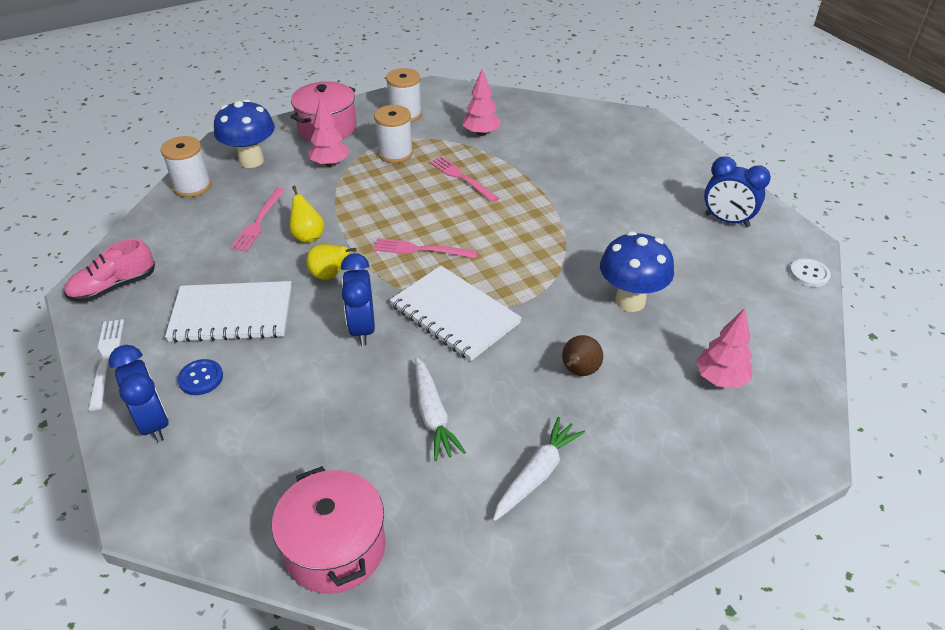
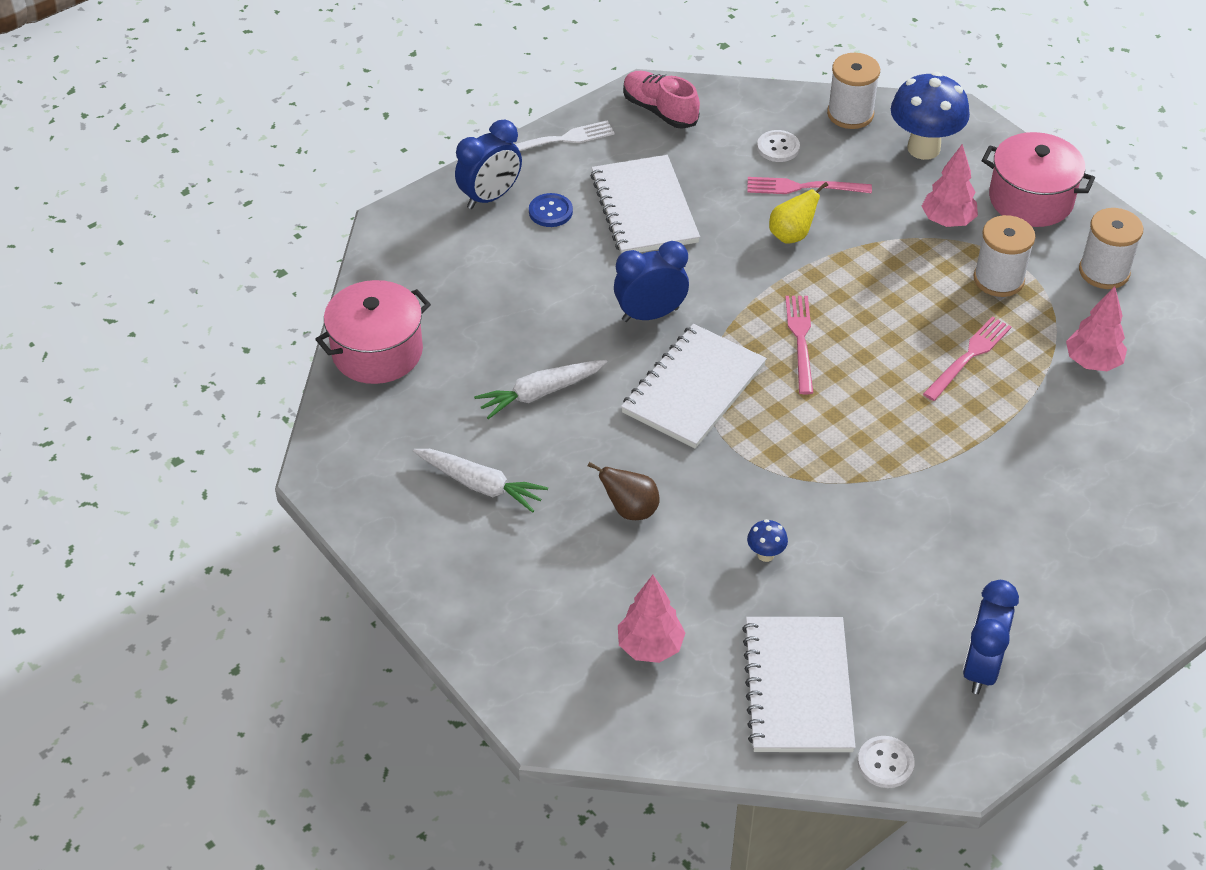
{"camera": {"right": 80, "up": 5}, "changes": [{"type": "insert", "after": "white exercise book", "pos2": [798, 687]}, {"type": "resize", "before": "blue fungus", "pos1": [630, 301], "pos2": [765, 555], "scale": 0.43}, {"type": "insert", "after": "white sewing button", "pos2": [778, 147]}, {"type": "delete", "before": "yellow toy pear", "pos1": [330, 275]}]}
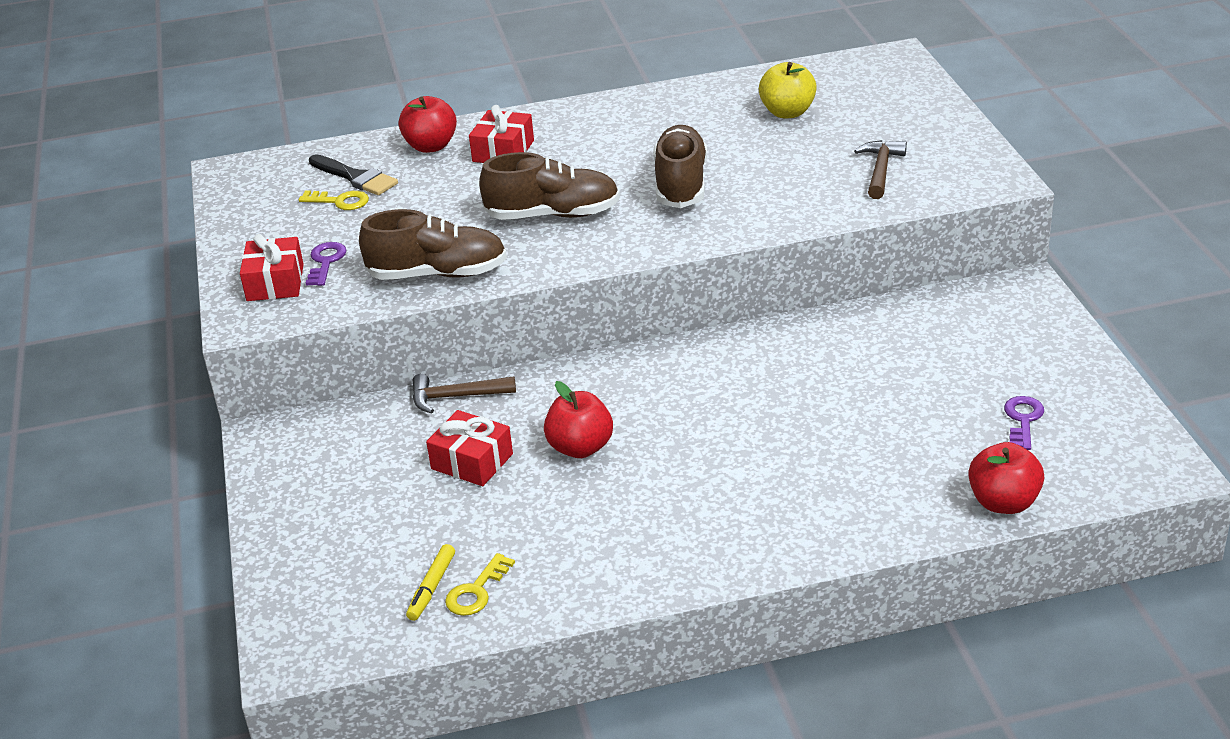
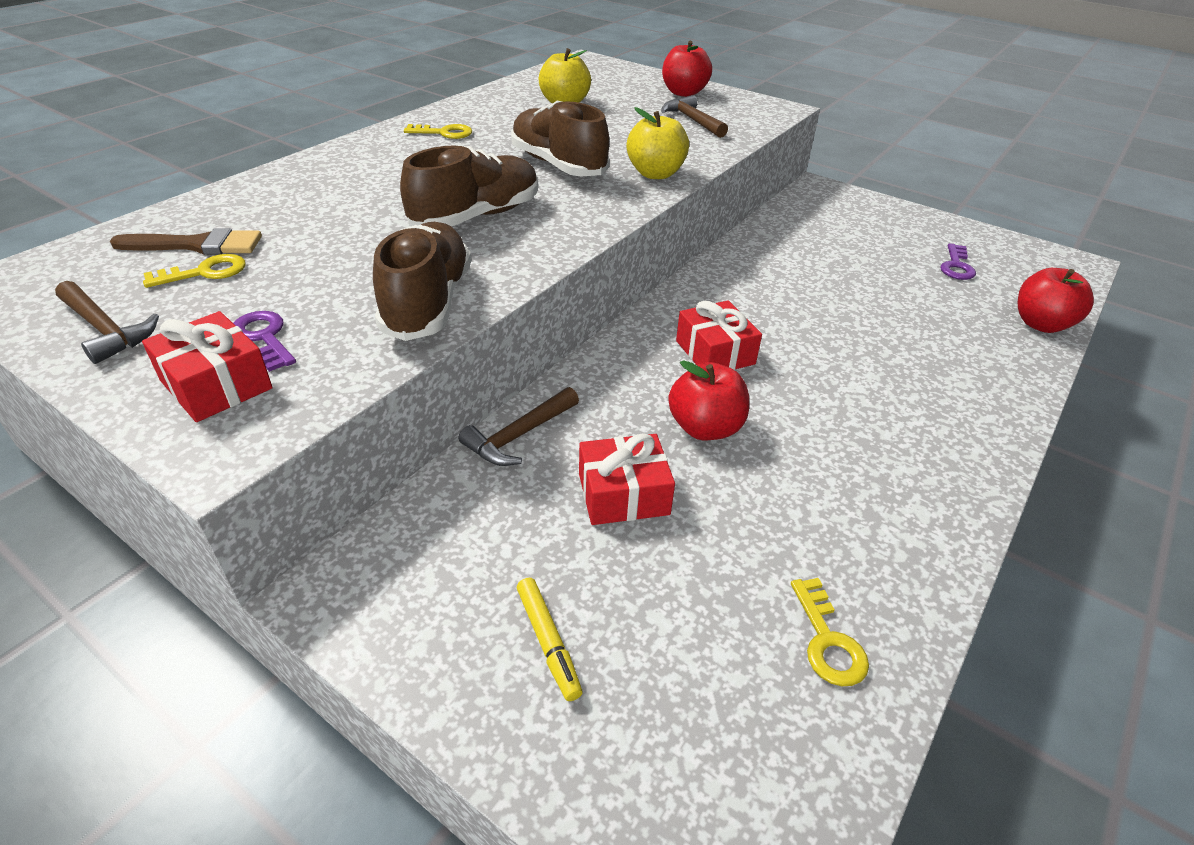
{"camera": {"right": -45, "up": 5}, "changes": [{"type": "insert", "after": "dark brown carpenter's hammer", "pos2": [105, 330]}, {"type": "recolor", "before": "ebony paintbrush", "after": "dark brown paintbrush", "pos1": [355, 177], "pos2": [197, 245]}, {"type": "rotate", "before": "dark brown sneaker", "pos1": [438, 274], "pos2": [428, 303], "turn": -45}, {"type": "insert", "after": "yellow key", "pos2": [444, 133]}, {"type": "move", "before": "yellow marker", "pos1": [432, 588], "pos2": [548, 642]}, {"type": "insert", "after": "yellow apple", "pos2": [655, 174]}, {"type": "move", "before": "scarlet apple", "pos1": [431, 146], "pos2": [684, 93]}, {"type": "move", "before": "scarlet present", "pos1": [503, 151], "pos2": [715, 352]}, {"type": "rotate", "before": "purple key", "pos1": [1023, 420], "pos2": [956, 266], "turn": -135}]}
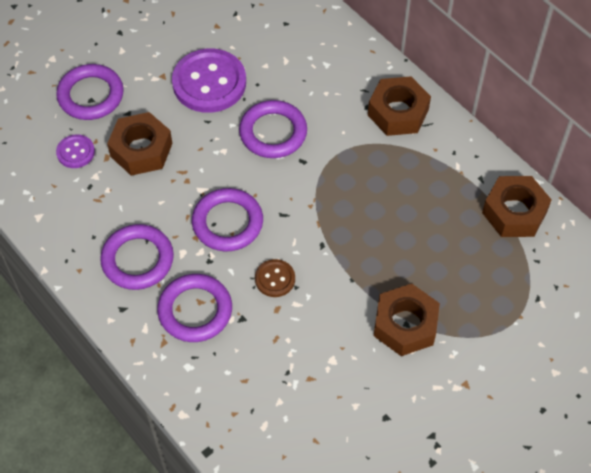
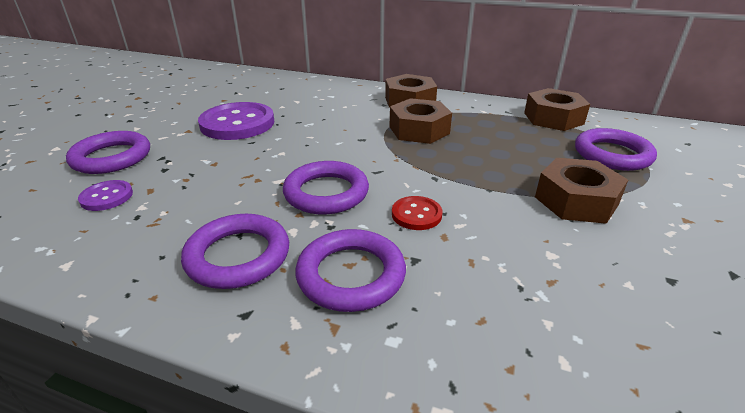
{"camera": {"right": -30, "up": -25}, "changes": [{"type": "move", "before": "dark brown nut", "pos1": [141, 150], "pos2": [419, 130]}, {"type": "recolor", "before": "dark brown sewing button", "after": "scarlet sewing button", "pos1": [275, 279], "pos2": [416, 214]}, {"type": "move", "before": "purple hoop", "pos1": [273, 132], "pos2": [612, 154]}]}
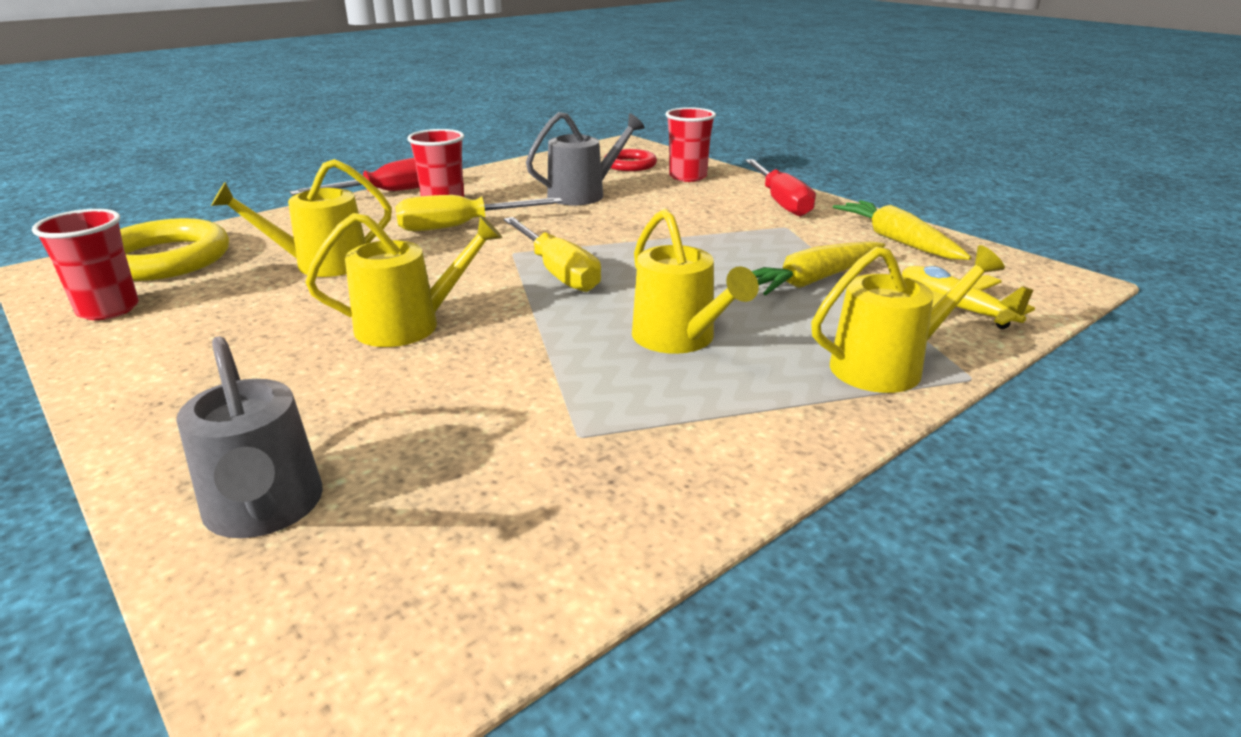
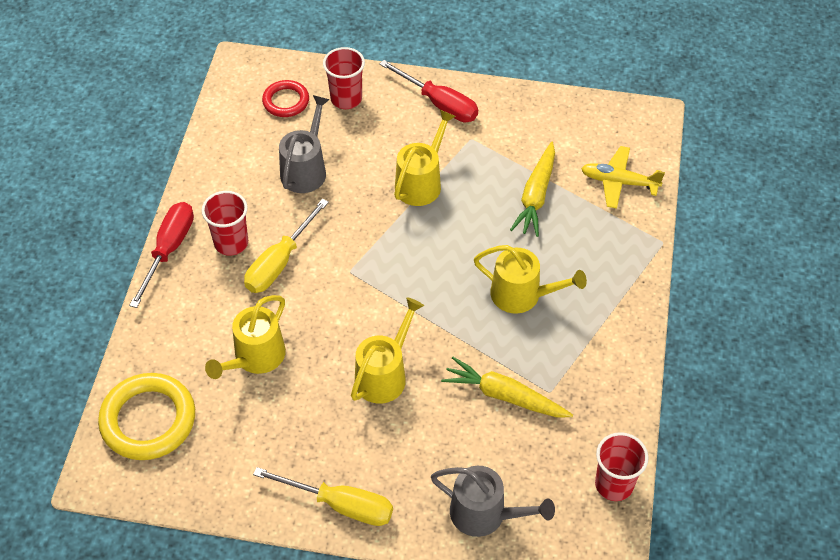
{"camera": {"right": -40, "up": 25}, "changes": [{"type": "move", "before": "yellow flat screwdriver", "pos1": [557, 272], "pos2": [340, 504]}, {"type": "move", "before": "yellow sprinkling can", "pos1": [887, 366], "pos2": [421, 182]}, {"type": "move", "before": "yellow carrot", "pos1": [897, 241], "pos2": [504, 396]}, {"type": "move", "before": "scarlet beaker", "pos1": [108, 309], "pos2": [614, 484]}]}
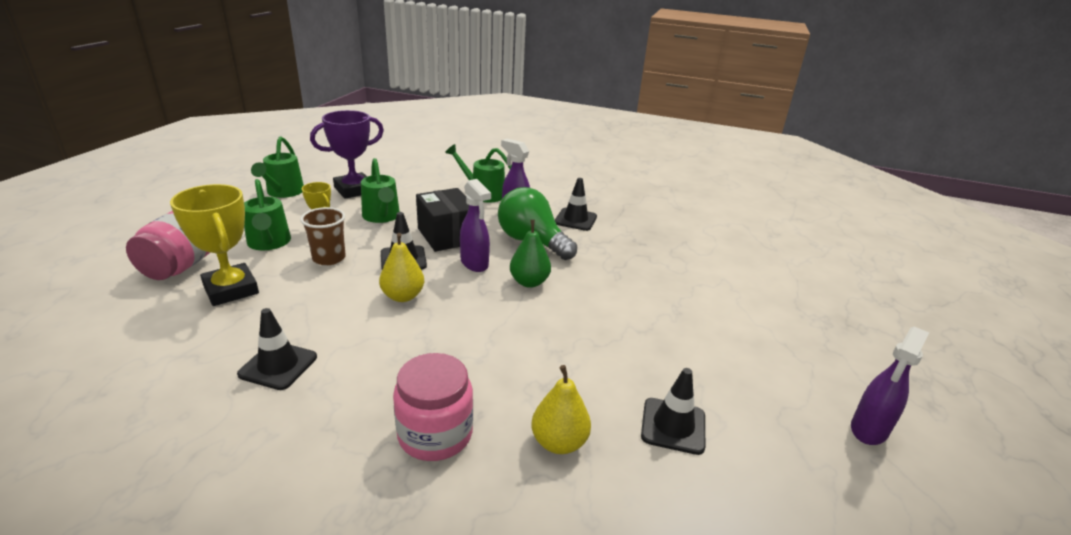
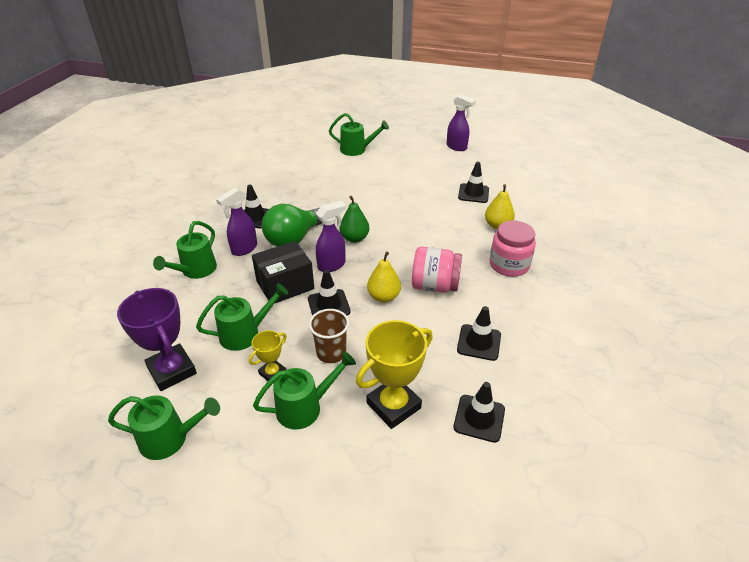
{"camera": {"right": -90, "up": 10}, "changes": [{"type": "insert", "after": "emerald sprinkling can", "pos2": [357, 150]}, {"type": "move", "before": "pink preserve jar", "pos1": [178, 268], "pos2": [434, 286]}, {"type": "insert", "after": "ebony traffic cone", "pos2": [479, 418]}]}
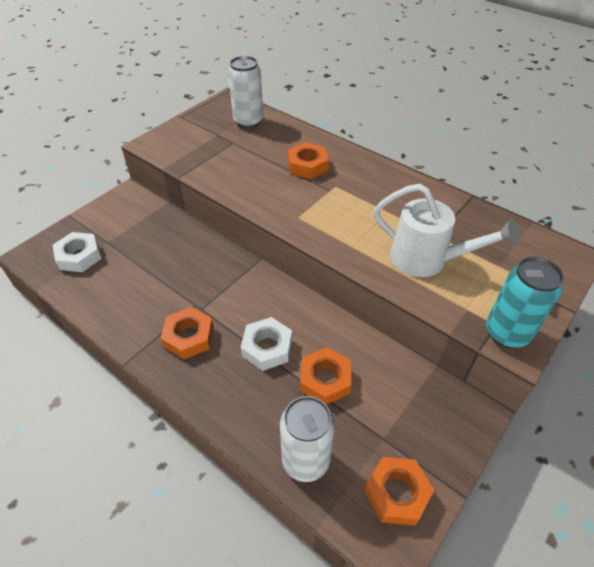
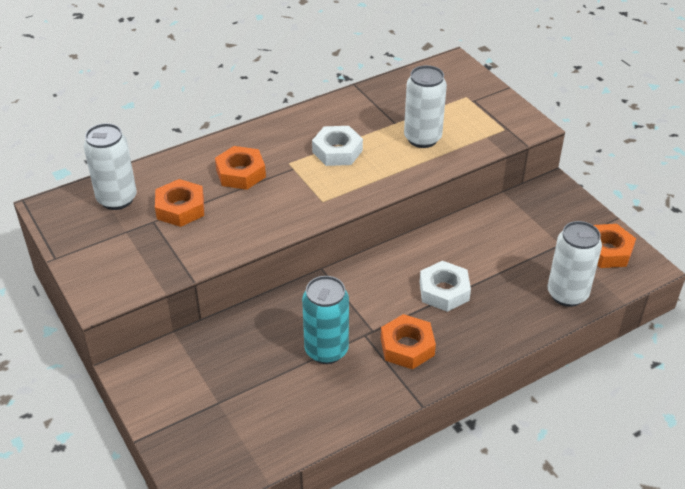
{"camera": {"right": -70, "up": -5}, "changes": [{"type": "move", "before": "bright orange nut", "pos1": [325, 380], "pos2": [180, 208]}, {"type": "move", "before": "teal tin", "pos1": [506, 333], "pos2": [326, 350]}, {"type": "move", "before": "white nut", "pos1": [79, 256], "pos2": [337, 151]}, {"type": "replace", "before": "white sprinkling can", "after": "white tin", "pos1": [427, 260], "pos2": [422, 138]}]}
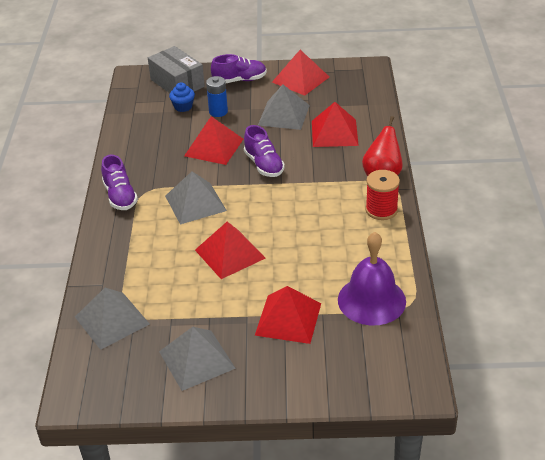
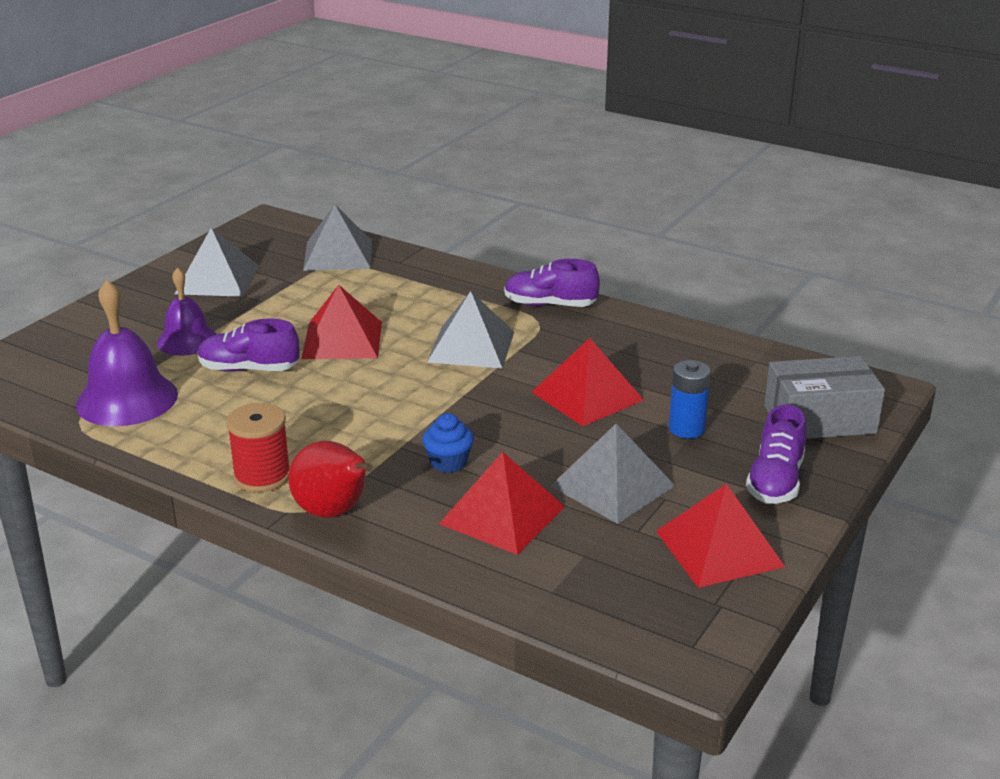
{"camera": {"right": 120, "up": -10}, "changes": [{"type": "replace", "before": "scarlet pyramid shape", "after": "purple school bell", "pos1": [288, 319], "pos2": [187, 340]}, {"type": "move", "before": "purple sneaker", "pos1": [264, 165], "pos2": [249, 369]}, {"type": "move", "before": "blue cupcake", "pos1": [183, 107], "pos2": [448, 462]}]}
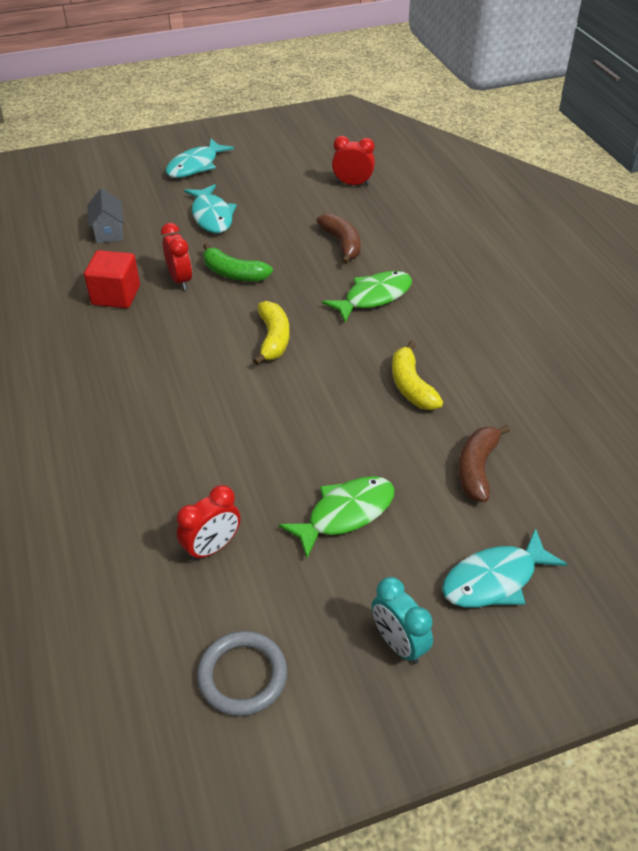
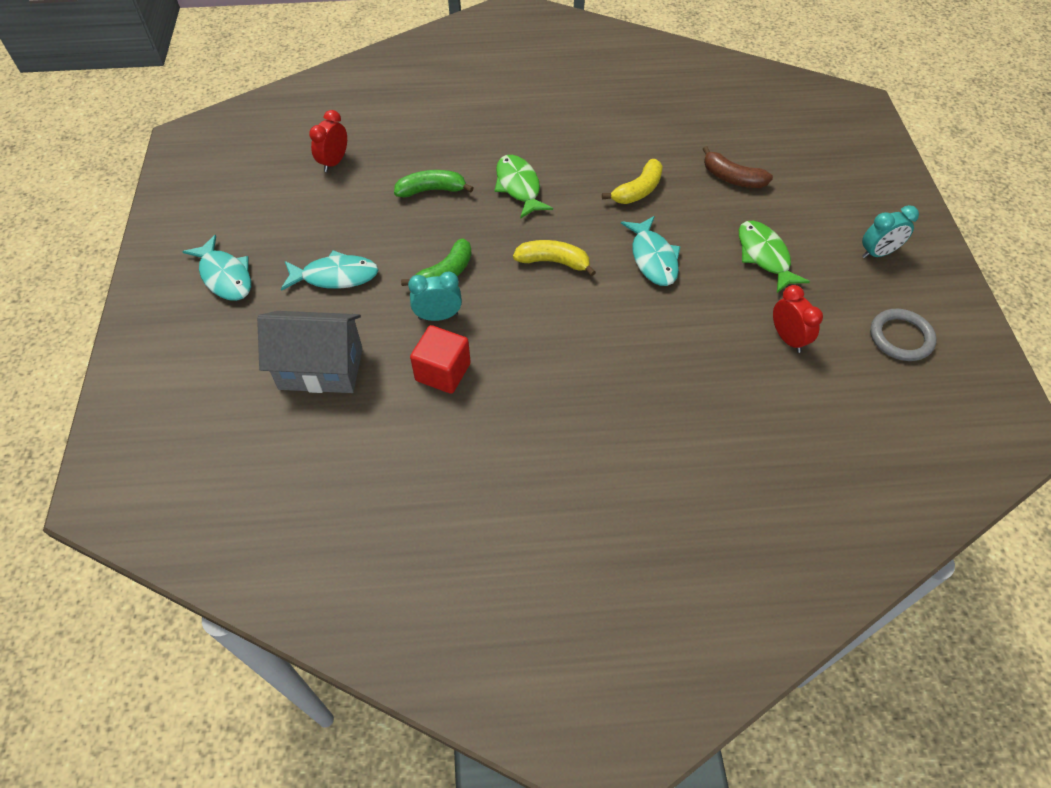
{"camera": {"right": -75, "up": 10}, "changes": [{"type": "resize", "before": "grey cottage", "pos1": [109, 232], "pos2": [321, 369], "scale": 1.8}, {"type": "recolor", "before": "dark brown banana fruit", "after": "emerald banana fruit", "pos1": [342, 244], "pos2": [431, 190]}, {"type": "recolor", "before": "scarlet clock", "after": "teal clock", "pos1": [180, 280], "pos2": [438, 316]}, {"type": "rotate", "before": "yellow banana fruit", "pos1": [411, 386], "pos2": [638, 190], "turn": -45}, {"type": "move", "before": "teal toy fish", "pos1": [495, 579], "pos2": [653, 258]}]}
